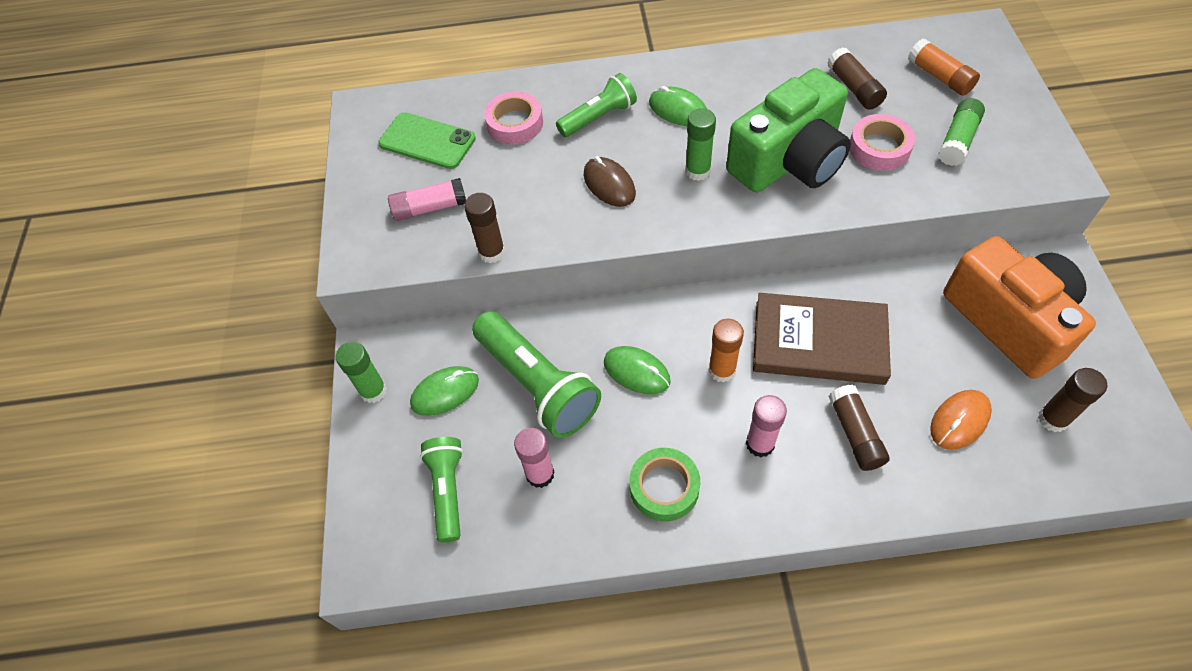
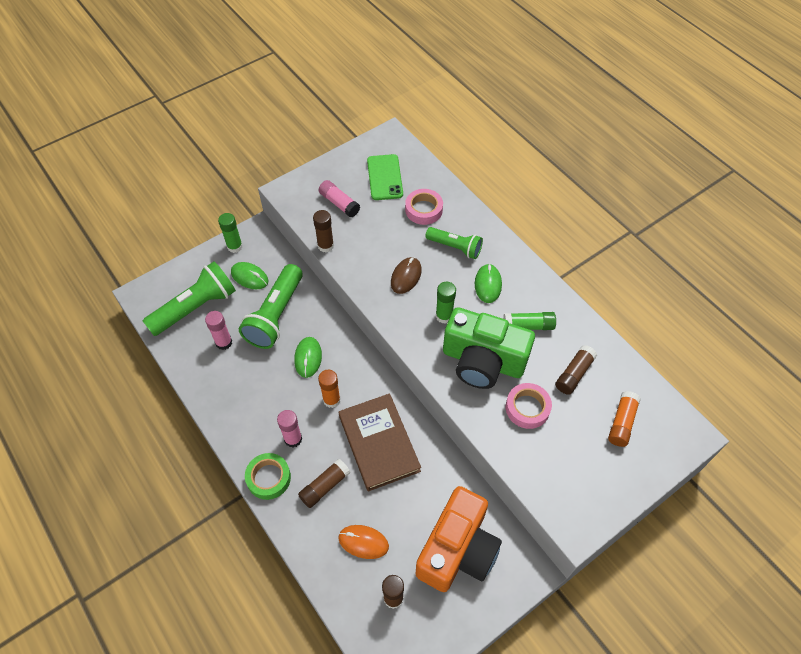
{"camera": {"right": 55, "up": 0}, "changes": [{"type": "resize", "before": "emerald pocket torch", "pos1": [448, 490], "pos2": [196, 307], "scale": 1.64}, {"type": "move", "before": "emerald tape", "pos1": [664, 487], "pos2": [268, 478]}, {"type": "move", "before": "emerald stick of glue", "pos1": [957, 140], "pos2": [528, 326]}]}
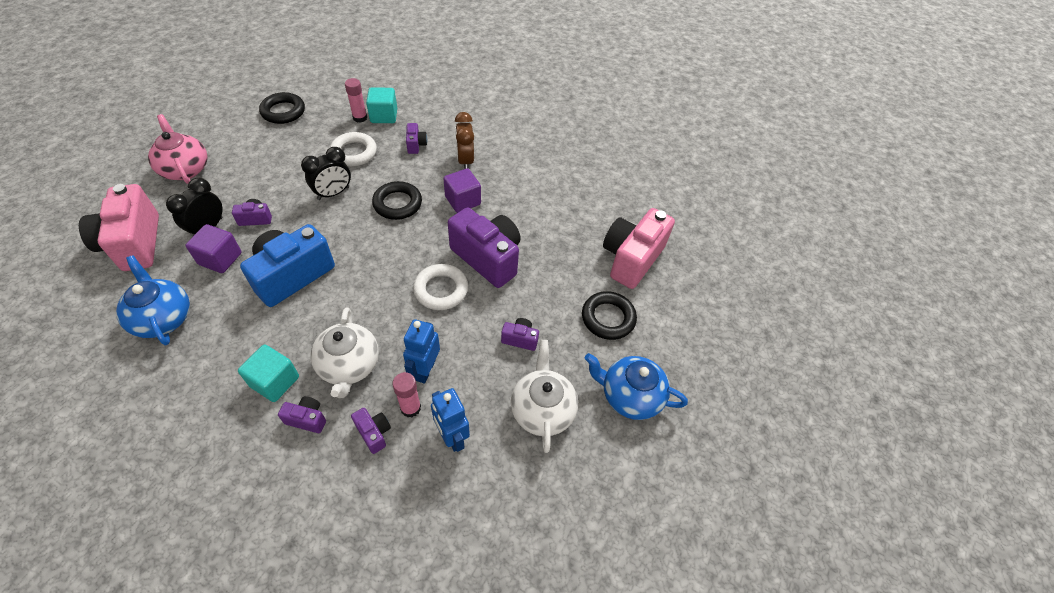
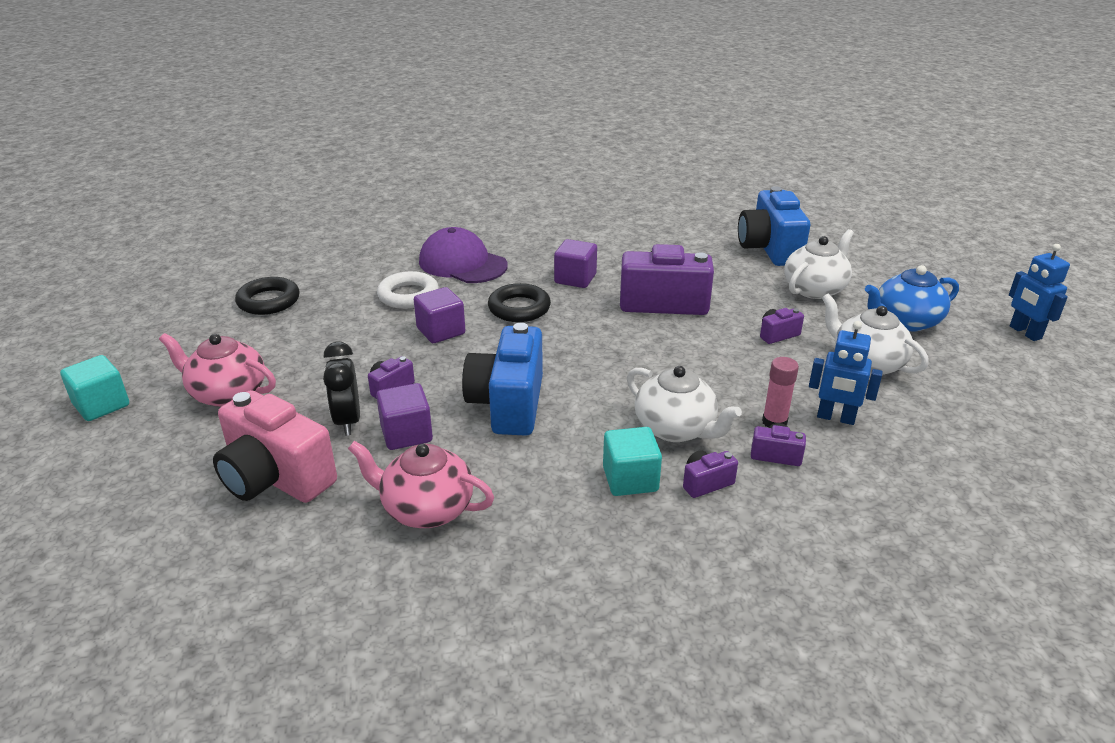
{"camera": {"right": -35, "up": -20}, "changes": [{"type": "move", "before": "teal block", "pos1": [384, 116], "pos2": [101, 405]}, {"type": "recolor", "before": "blue teapot", "after": "pink teapot", "pos1": [163, 318], "pos2": [426, 509]}, {"type": "replace", "before": "ebony clock", "after": "purple block", "pos1": [333, 193], "pos2": [441, 331]}, {"type": "replace", "before": "purple camera", "after": "purple peaked cap", "pos1": [416, 145], "pos2": [462, 263]}, {"type": "recolor", "before": "pink camera", "after": "blue camera", "pos1": [631, 259], "pos2": [769, 249]}, {"type": "replace", "before": "ebony hoop", "after": "white teapot", "pos1": [608, 318], "pos2": [815, 289]}, {"type": "move", "before": "blue toy robot", "pos1": [425, 370], "pos2": [1025, 332]}, {"type": "delete", "before": "pink stick of glue", "pos1": [360, 118]}, {"type": "delete", "before": "white hoop", "pos1": [441, 290]}, {"type": "delete", "before": "dark brown clock", "pos1": [465, 161]}]}
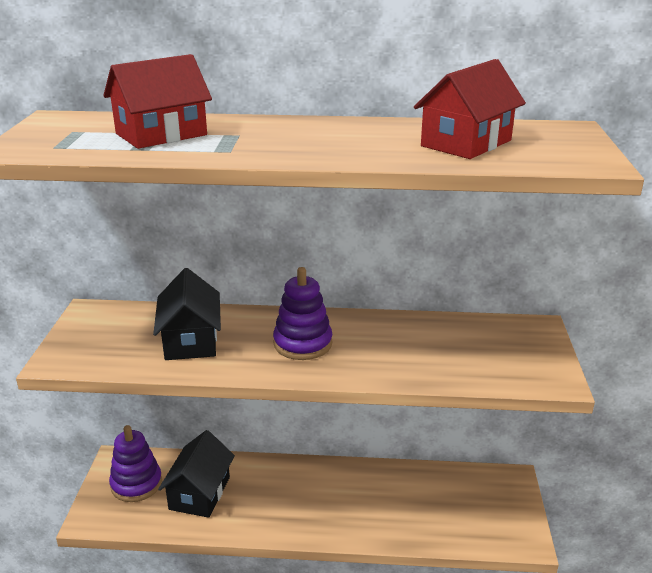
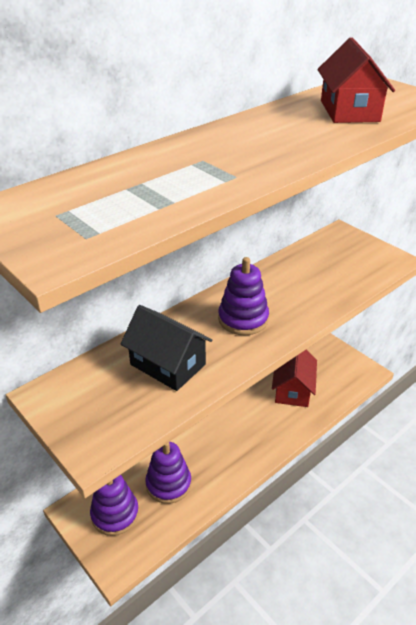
{"camera": {"right": -45, "up": 10}, "changes": [{"type": "replace", "before": "ebony cottage", "after": "purple ring stacker", "pos1": [199, 493], "pos2": [168, 484]}, {"type": "move", "before": "scarlet cottage", "pos1": [161, 134], "pos2": [292, 389]}]}
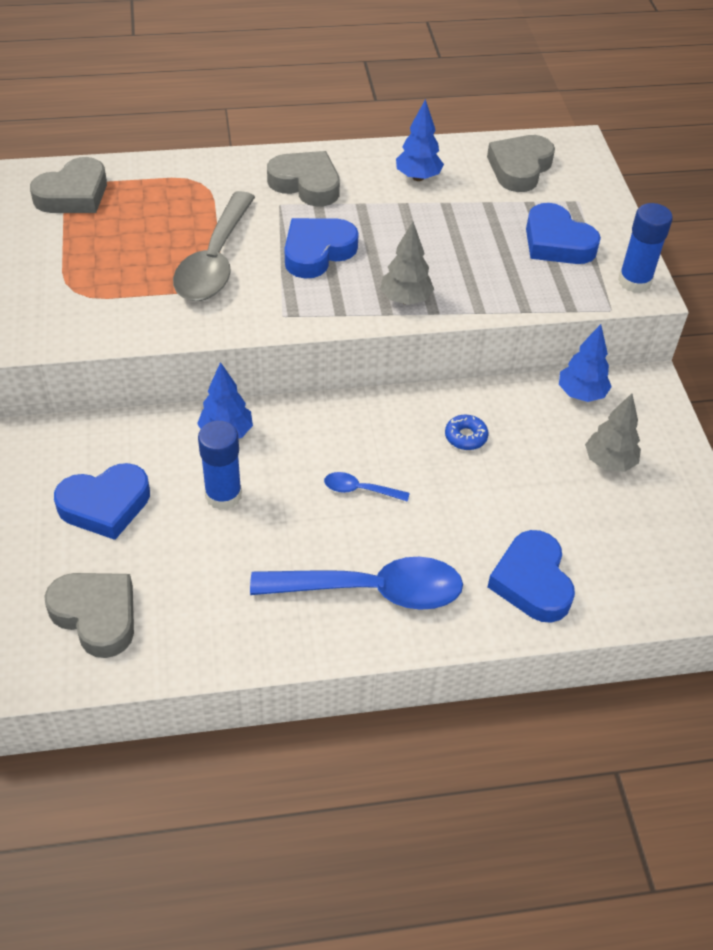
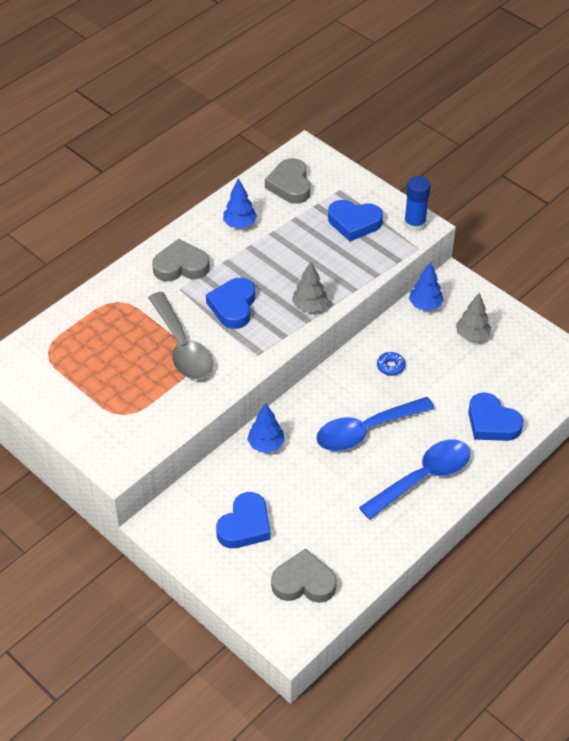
{"camera": {"right": -35, "up": 0}, "changes": [{"type": "resize", "before": "blue tablespoon", "pos1": [360, 490], "pos2": [366, 430], "scale": 2.28}, {"type": "delete", "before": "grey love heart", "pos1": [73, 194]}, {"type": "delete", "before": "blue stick of glue", "pos1": [223, 495]}]}
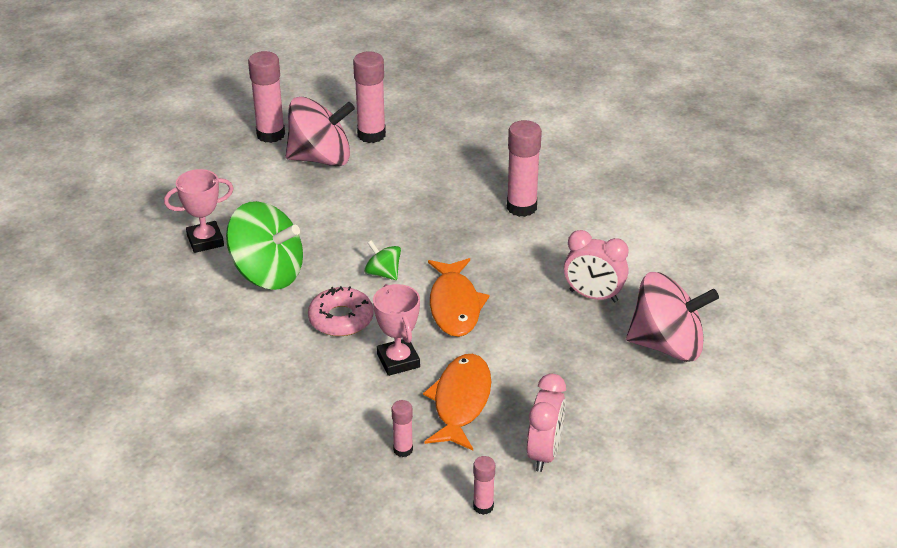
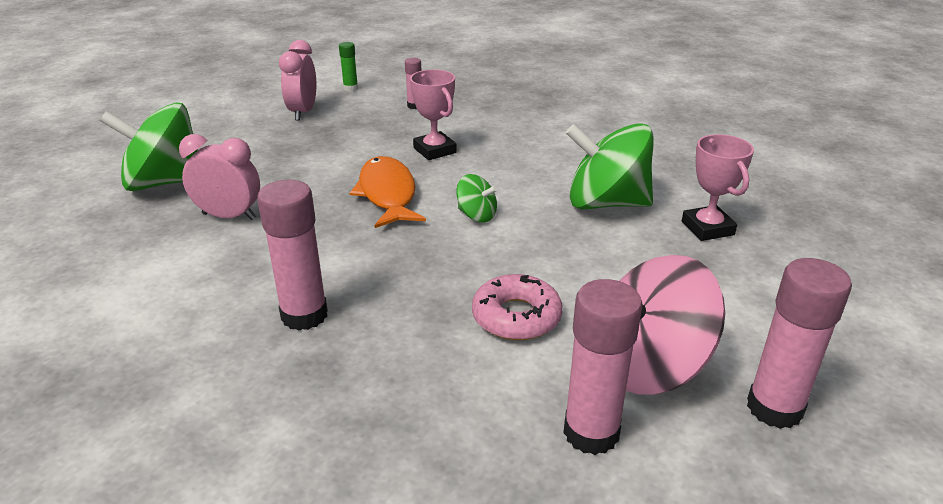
{"camera": {"right": 170, "up": -5}, "changes": [{"type": "recolor", "before": "pink spinning top", "after": "emerald spinning top", "pos1": [667, 345], "pos2": [165, 182]}, {"type": "recolor", "before": "pink stick of glue", "after": "emerald stick of glue", "pos1": [483, 506], "pos2": [350, 88]}, {"type": "move", "before": "pink glazed donut", "pos1": [341, 319], "pos2": [516, 317]}, {"type": "rotate", "before": "pink award cup", "pos1": [205, 241], "pos2": [707, 228], "turn": -75}, {"type": "delete", "before": "bright orange toy fish", "pos1": [460, 402]}]}
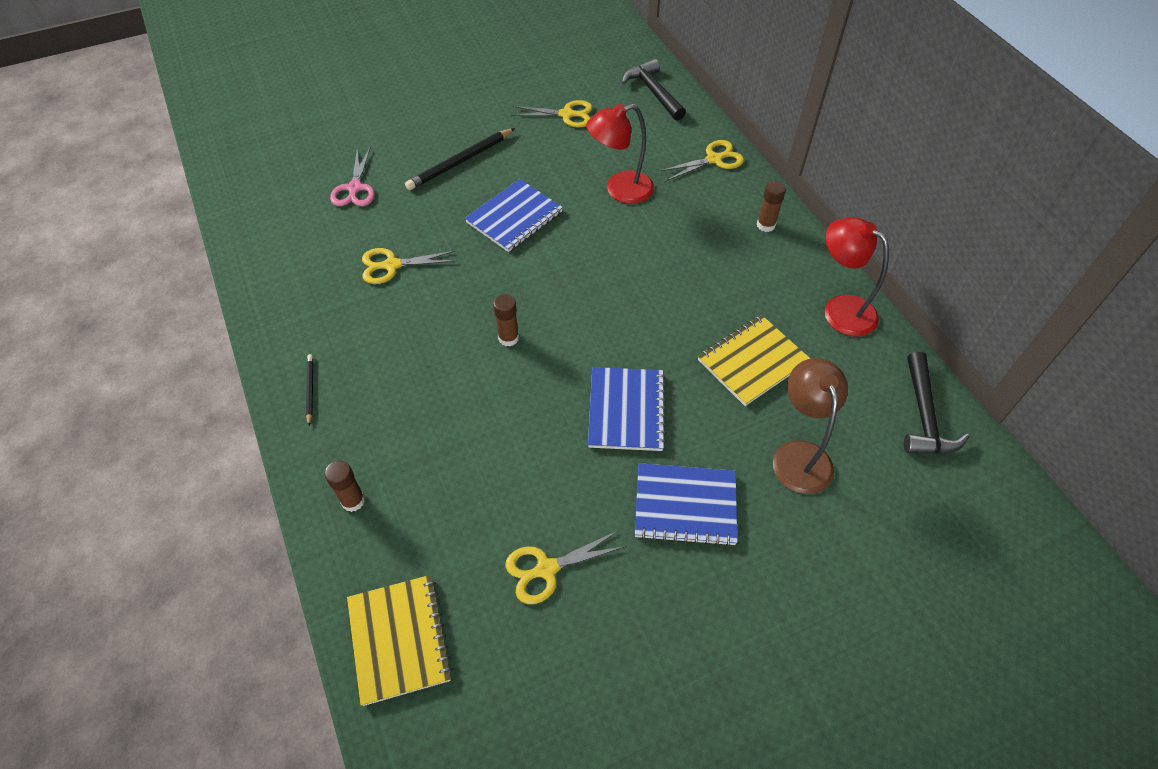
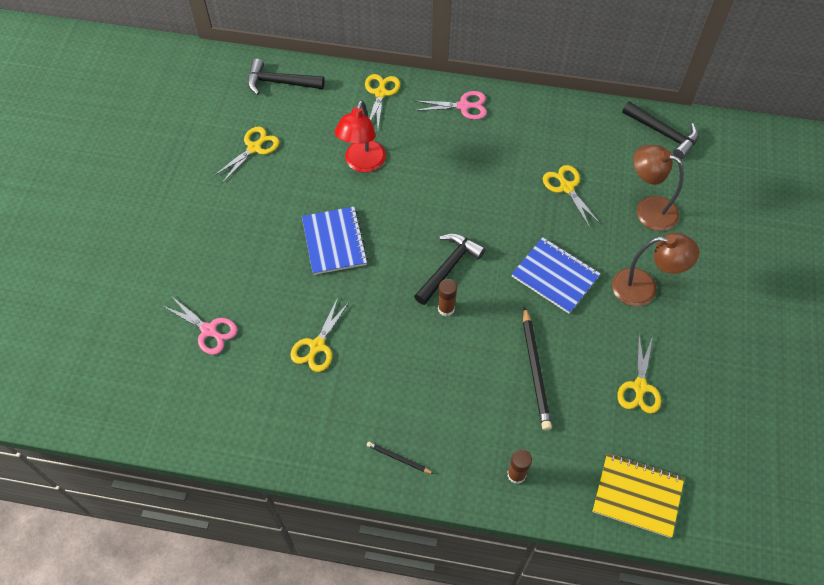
{"camera": {"right": -55, "up": 5}, "changes": [{"type": "replace", "before": "dark brown stick of glue", "after": "pink shears", "pos1": [765, 225], "pos2": [464, 106]}, {"type": "insert", "after": "ebony carpenter's hammer", "pos2": [449, 267]}, {"type": "move", "before": "ebony wooden pencil", "pos1": [460, 161], "pos2": [535, 370]}, {"type": "replace", "before": "yellow exercise book", "after": "yellow shears", "pos1": [752, 361], "pos2": [566, 187]}, {"type": "replace", "before": "blue exercise book", "after": "dark brown reading lamp", "pos1": [685, 506], "pos2": [644, 288]}, {"type": "delete", "before": "scarlet reading lamp", "pos1": [840, 309]}]}
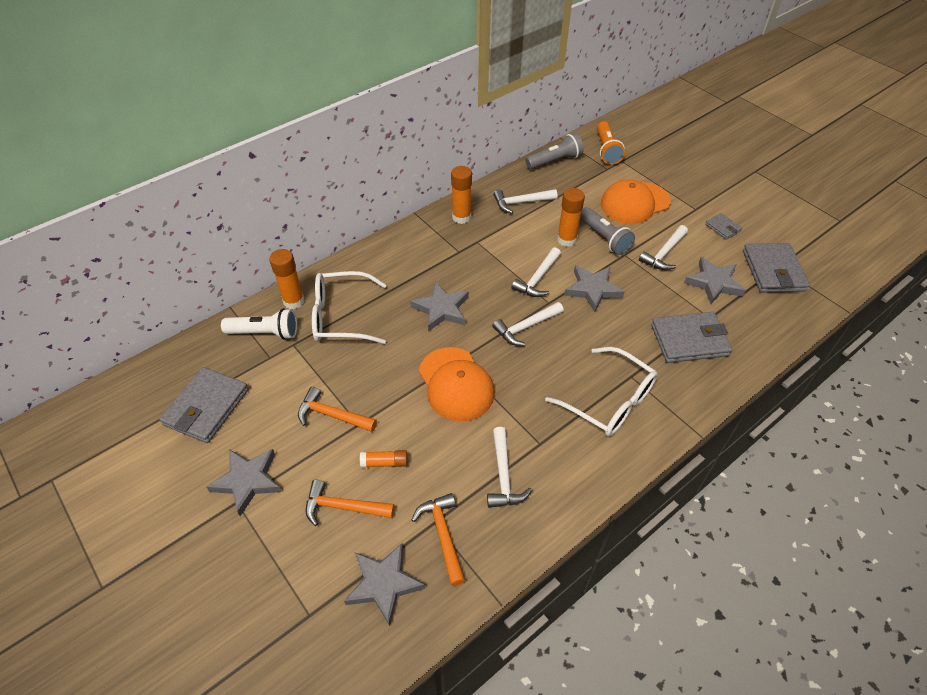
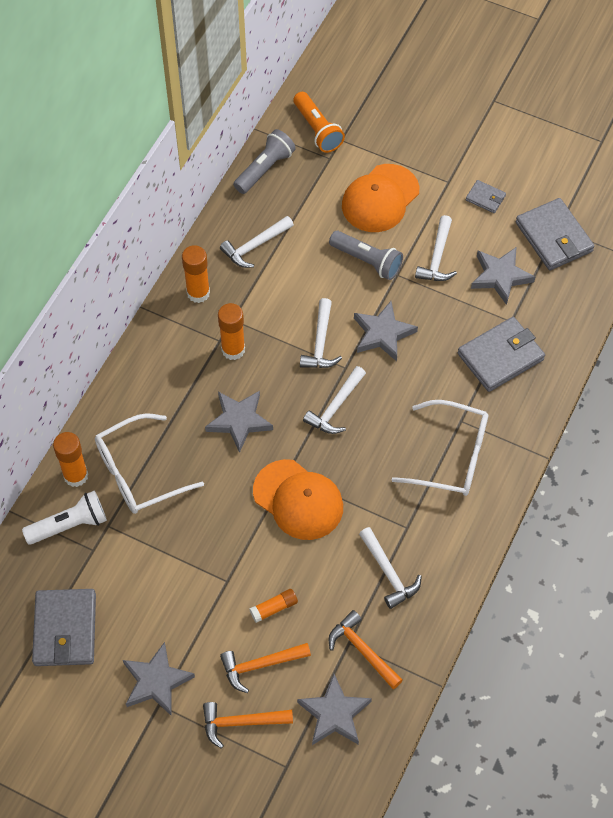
{"camera": {"right": -25, "up": 10}, "changes": [{"type": "move", "before": "bright orange carpenter's hammer", "pos1": [332, 415], "pos2": [241, 723]}, {"type": "move", "before": "bright orange stick of glue", "pos1": [566, 240], "pos2": [233, 350]}]}
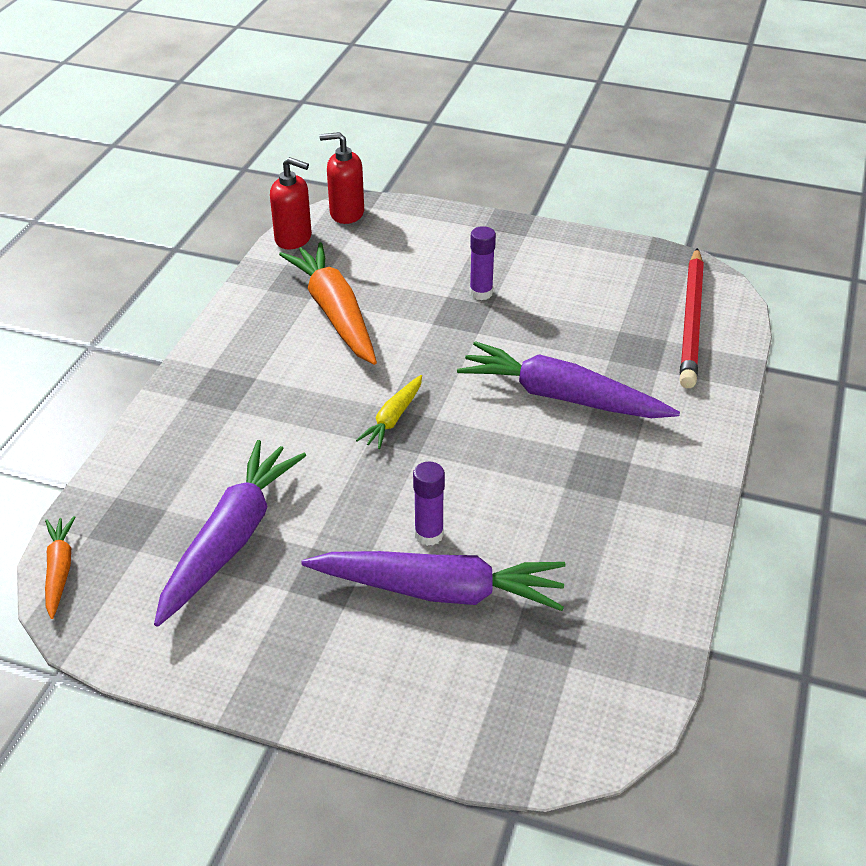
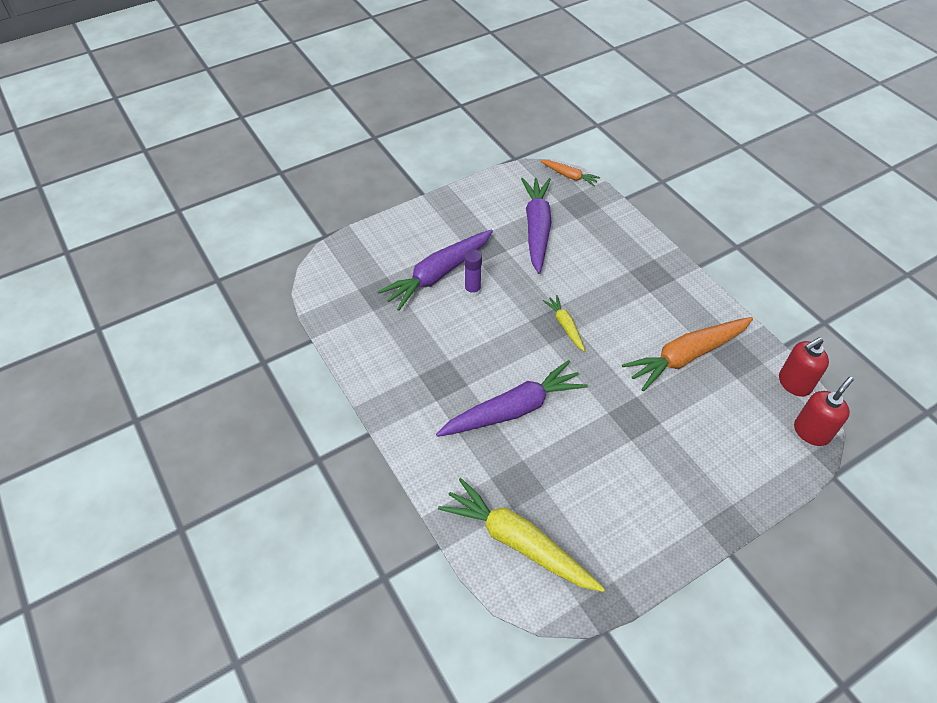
{"camera": {"right": 130, "up": 10}, "changes": [{"type": "replace", "before": "scarlet wooden pencil", "after": "yellow carrot", "pos1": [691, 320], "pos2": [518, 542]}, {"type": "rotate", "before": "purple carrot", "pos1": [231, 539], "pos2": [537, 229], "turn": -150}, {"type": "rotate", "before": "bright orange carrot", "pos1": [335, 313], "pos2": [686, 356], "turn": 135}, {"type": "delete", "before": "purple stick of glue", "pos1": [481, 293]}]}
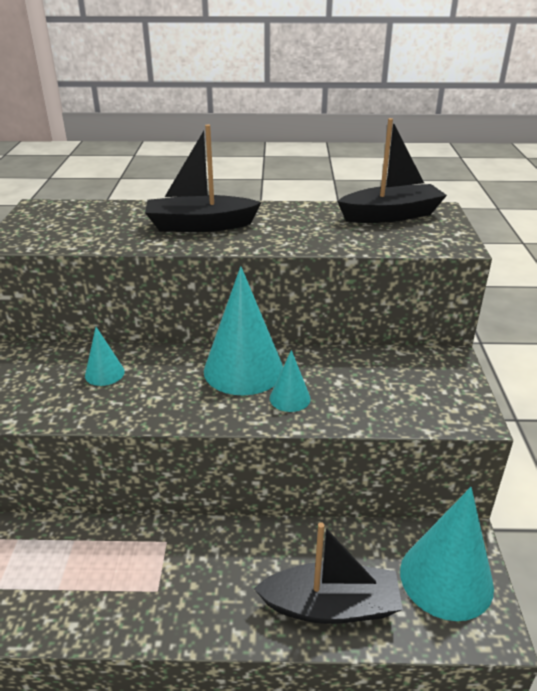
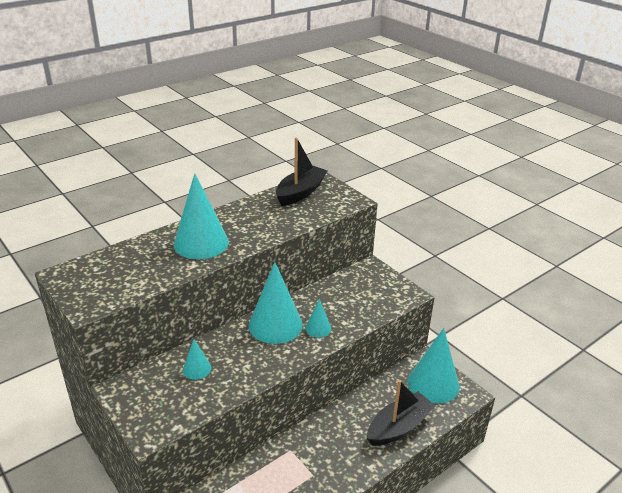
{"camera": {"right": -40, "up": 0}, "changes": [{"type": "replace", "before": "ebony boat", "after": "teal solid cone", "pos1": [200, 225], "pos2": [201, 243]}]}
